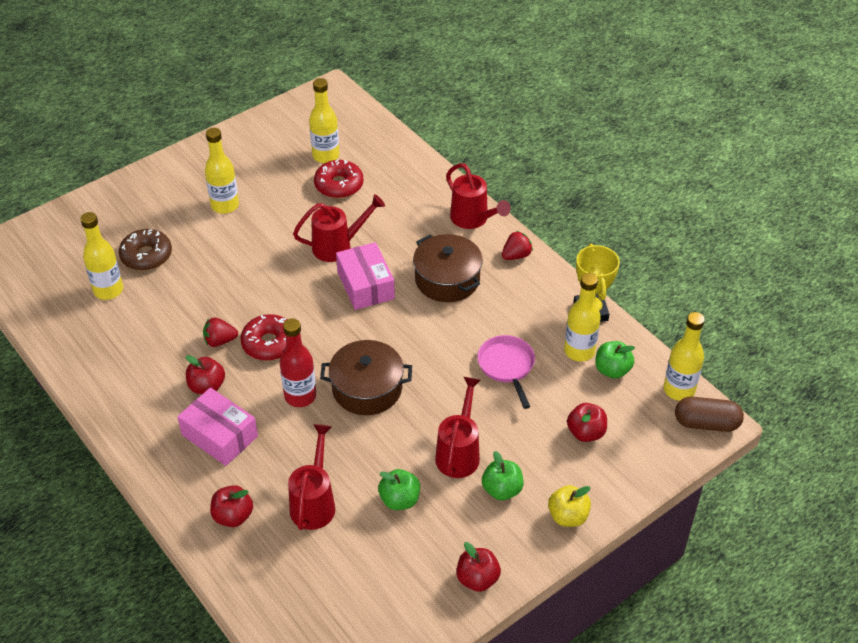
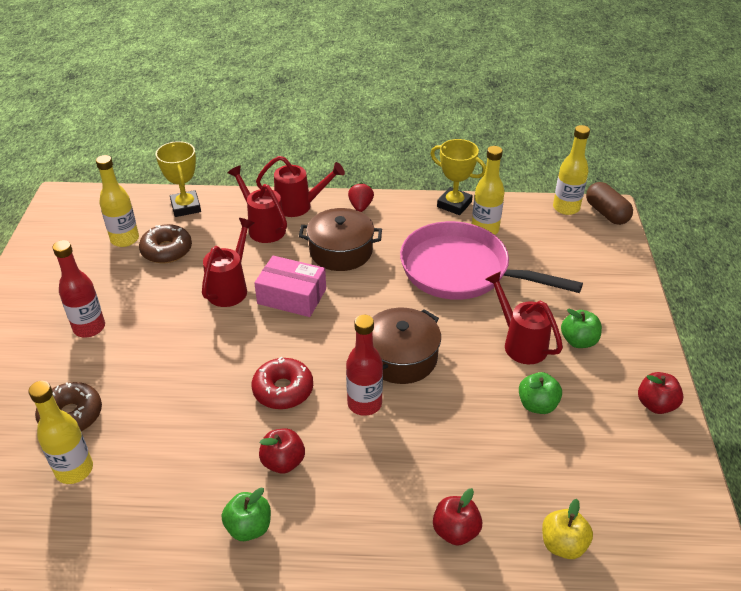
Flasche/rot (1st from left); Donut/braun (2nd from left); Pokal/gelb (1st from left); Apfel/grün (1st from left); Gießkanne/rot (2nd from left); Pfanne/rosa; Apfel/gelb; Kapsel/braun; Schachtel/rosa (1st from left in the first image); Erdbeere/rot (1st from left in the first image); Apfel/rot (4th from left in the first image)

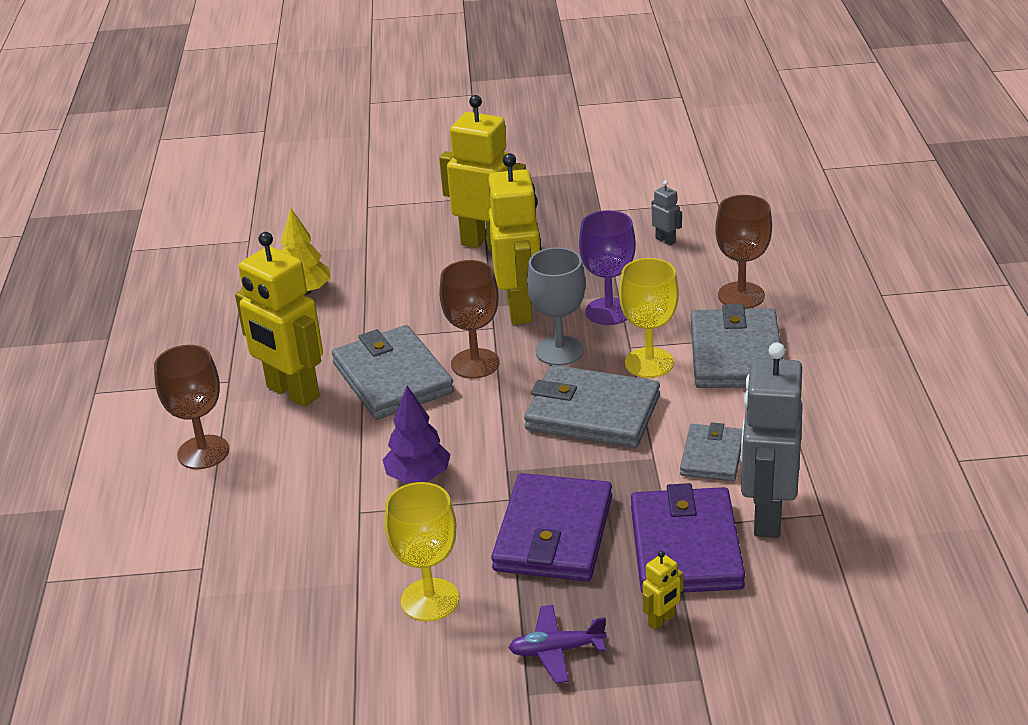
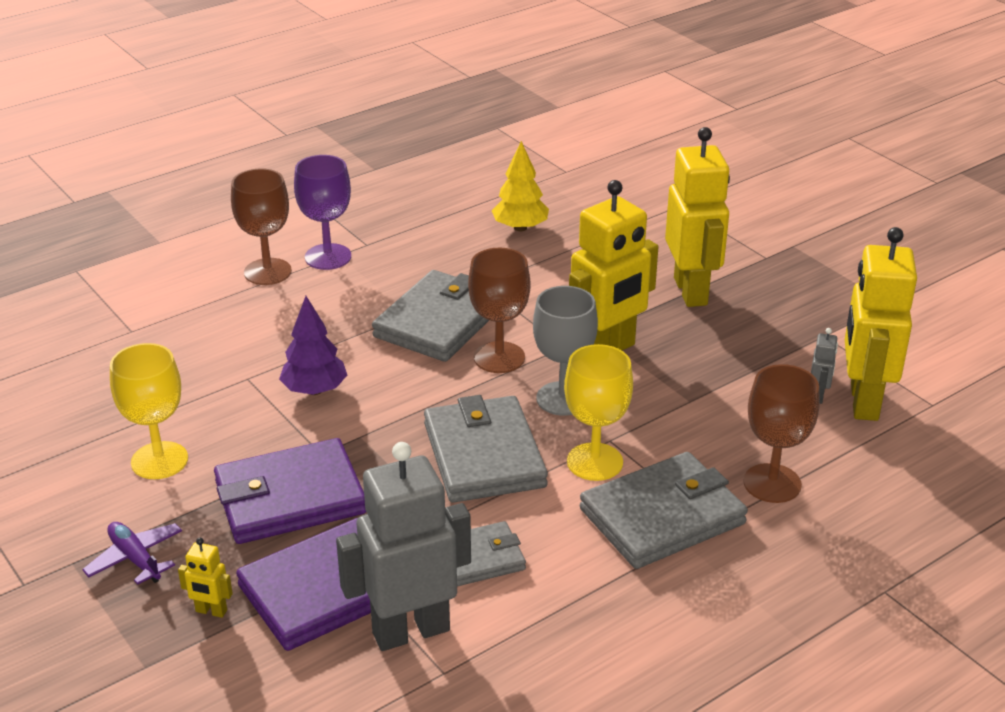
Kelch/lila; Roboter/gelb (4th from left)

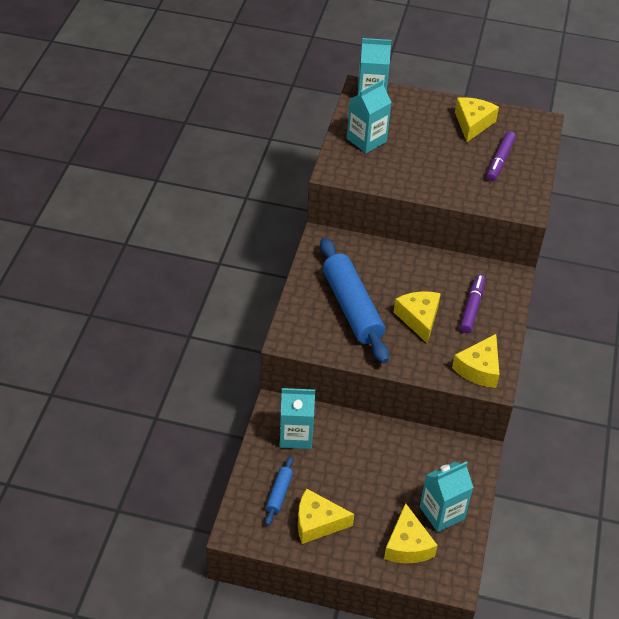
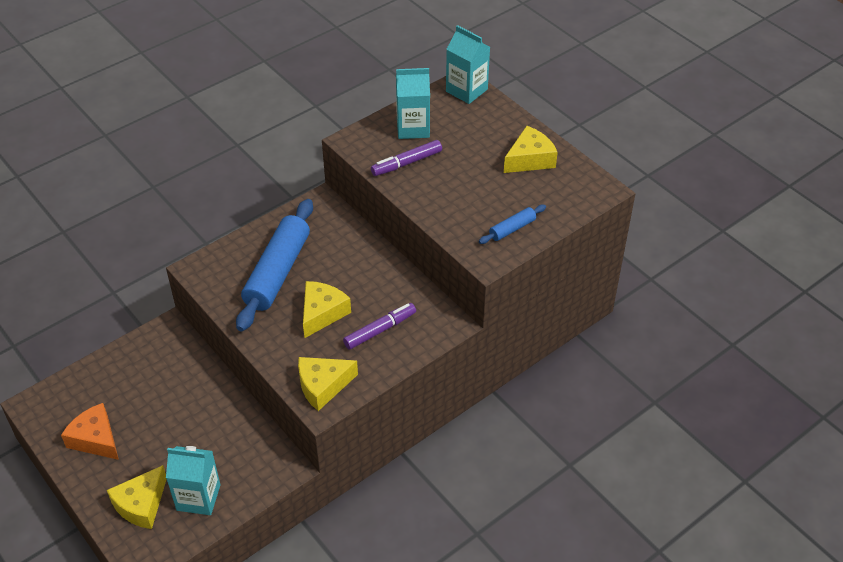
Käse/orange; Filzstift/lila (2nd from left); Nudelholz/blau (2nd from left); Getränkekarton/türkis (1st from left in the first image)

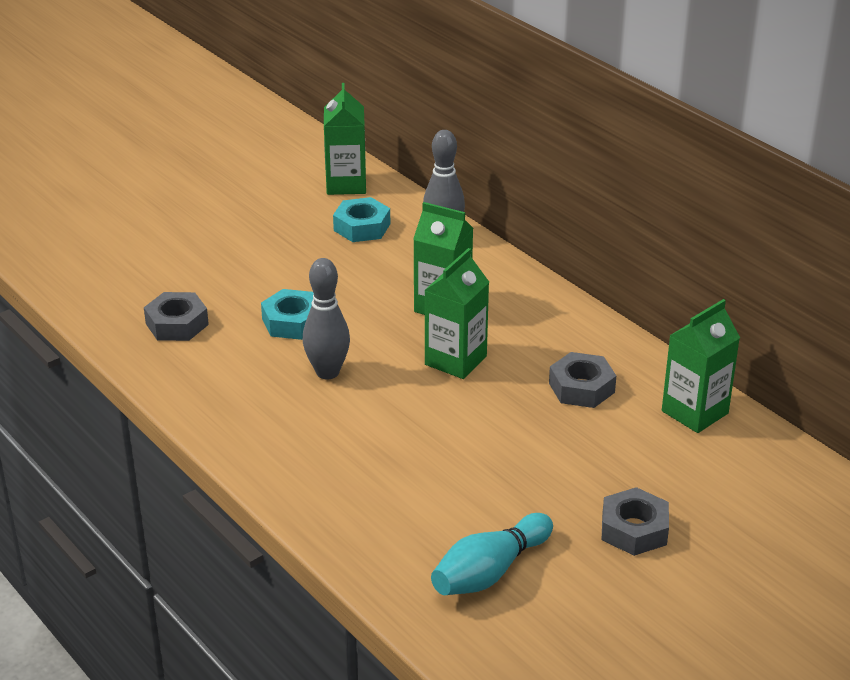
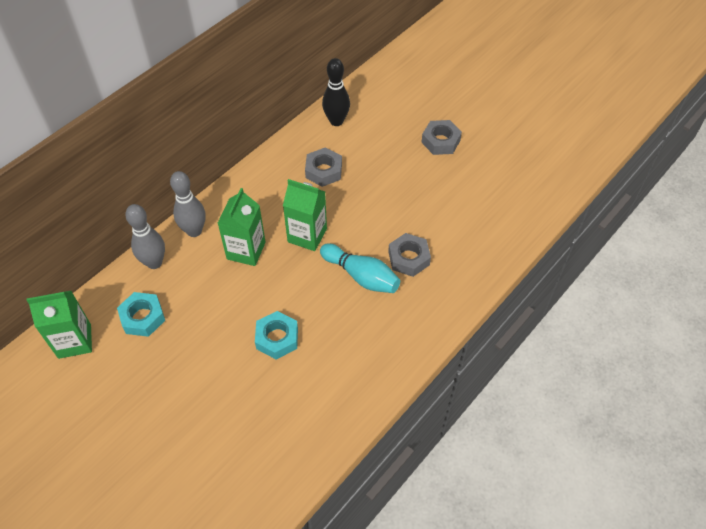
Bowlingkegel/grau (2nd from left); Bowlingkegel/türkis; Bowlingkegel/schwarz; Sechskantmutter/grau (2nd from left)

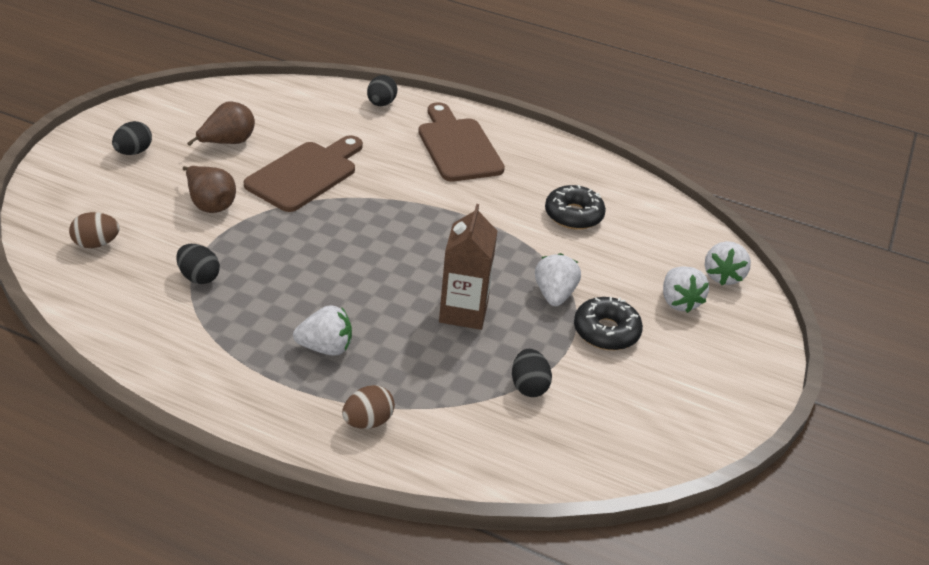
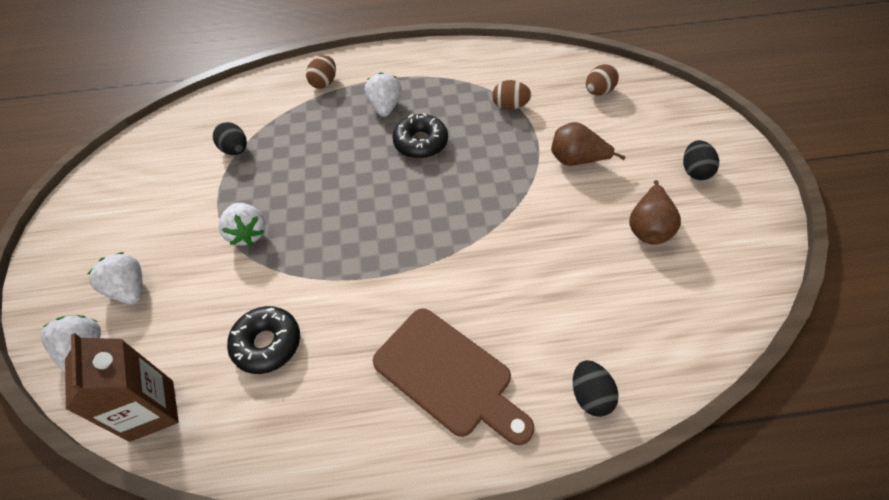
Getränkekarton/braun; Erdbeere/weiß (4th from left); Donut/schwarz (2nd from left); Ei/braun (2nd from left); Schneidebrett/braun (1st from left in the first image)

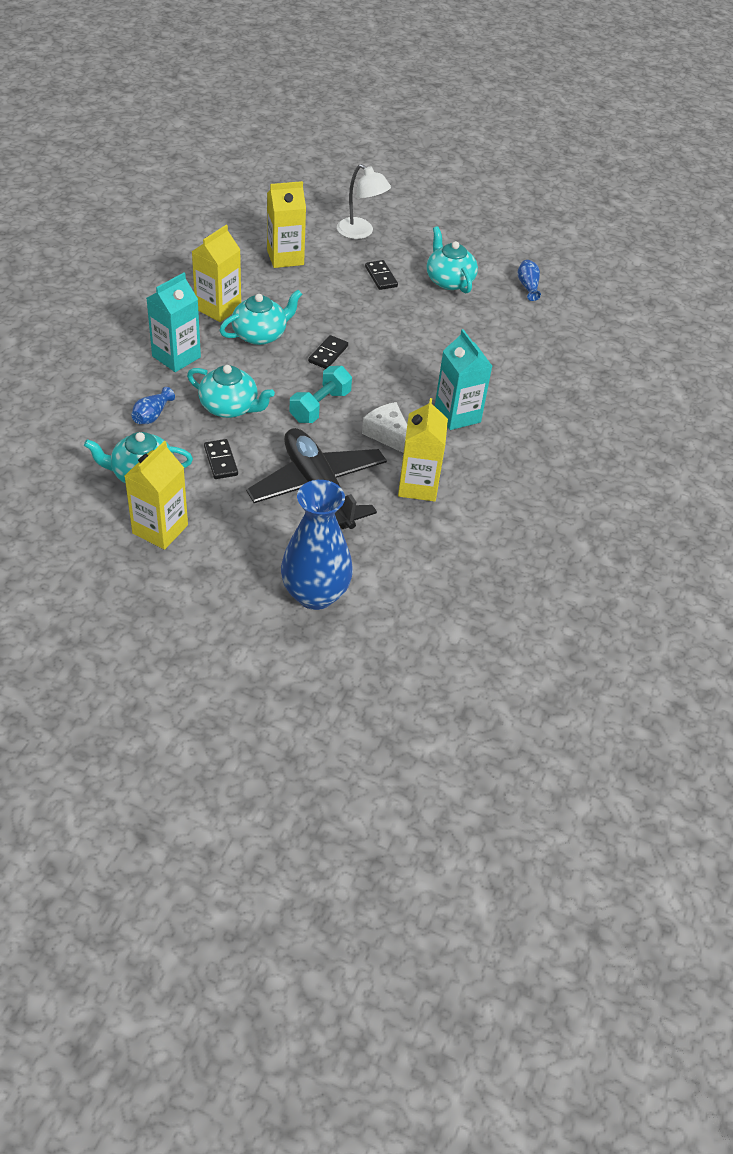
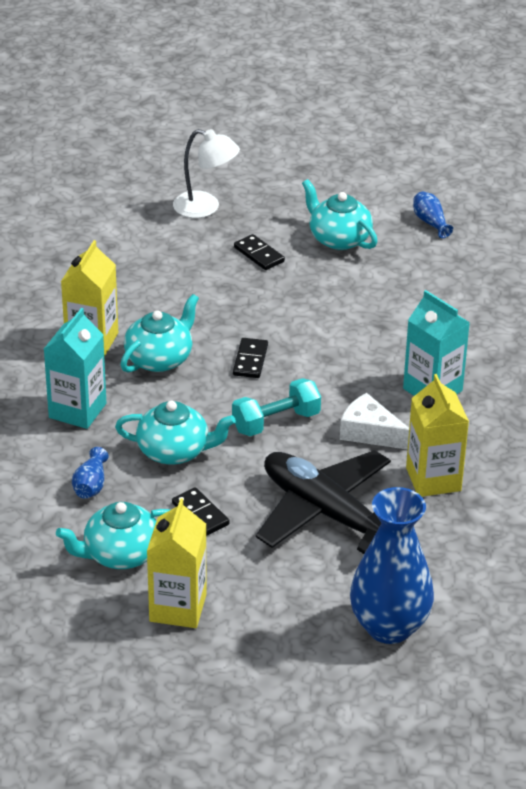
Hantel/türkis; Getränkekarton/gelb (3rd from left in the first image)

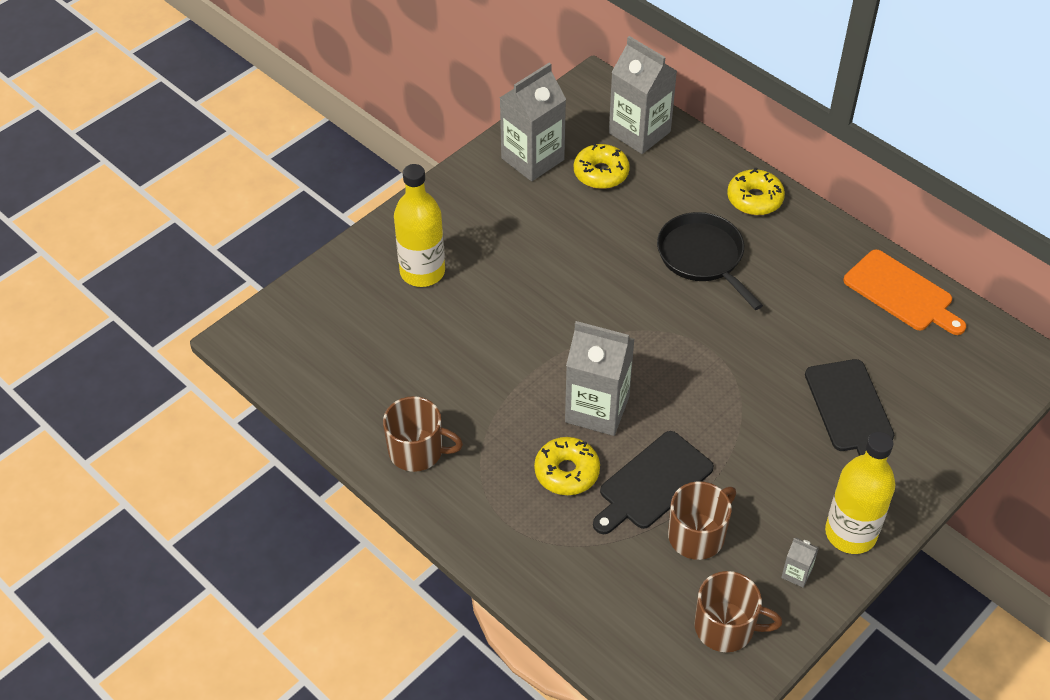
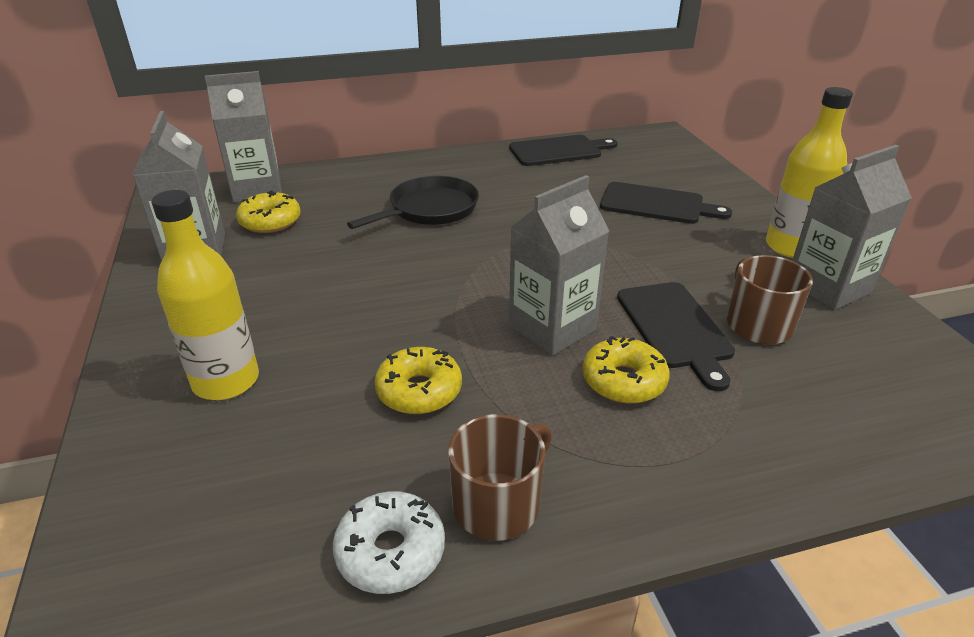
Donut/weiß; Pfanne/schwarz; Donut/gelb (2nd from left); Schneidebrett/schwarz (1st from left); Getränkekarton/grau (4th from left); Tasse/braun (3rd from left in the first image)

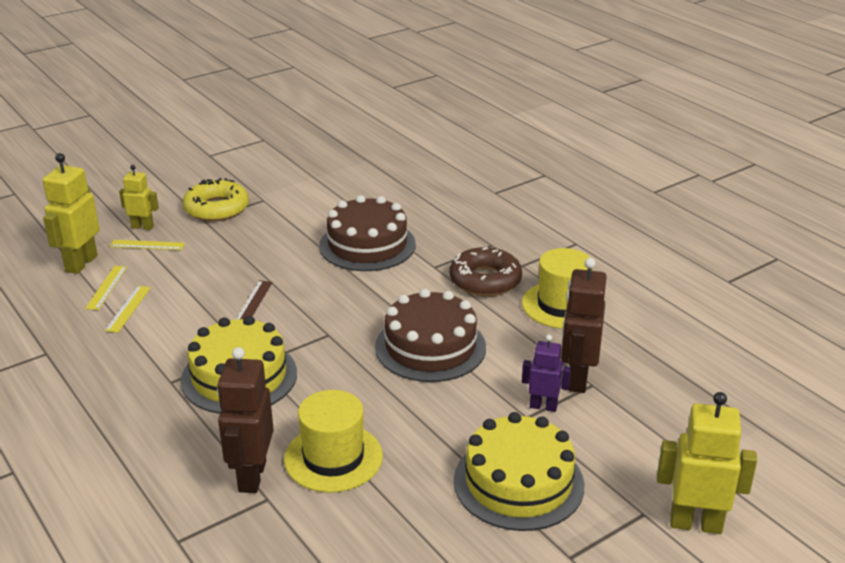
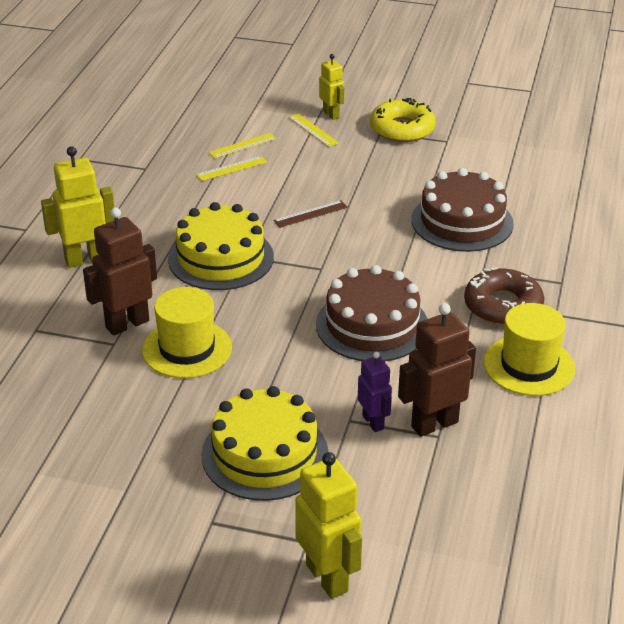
Roboter/gelb (1st from left)

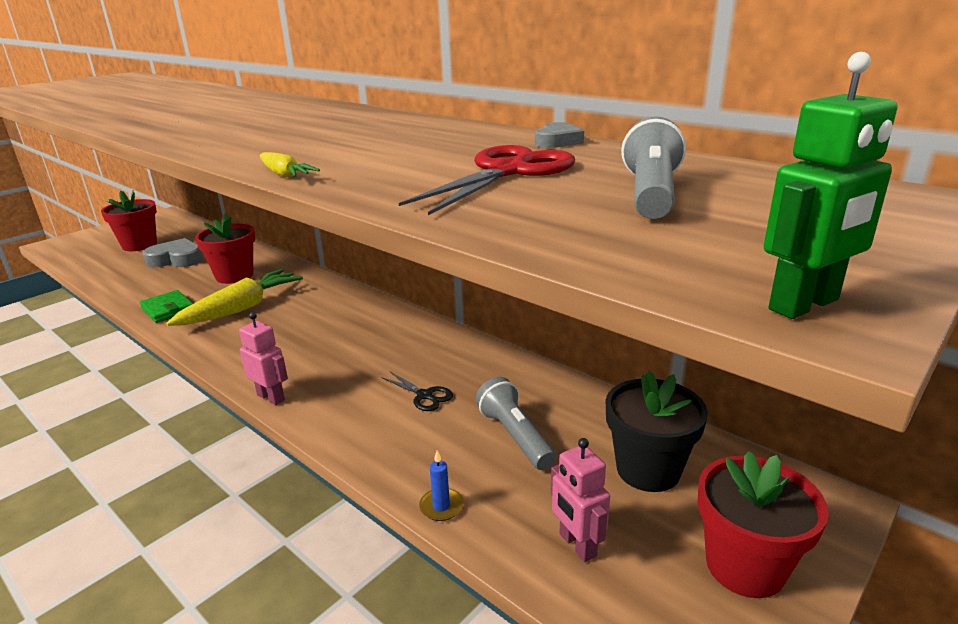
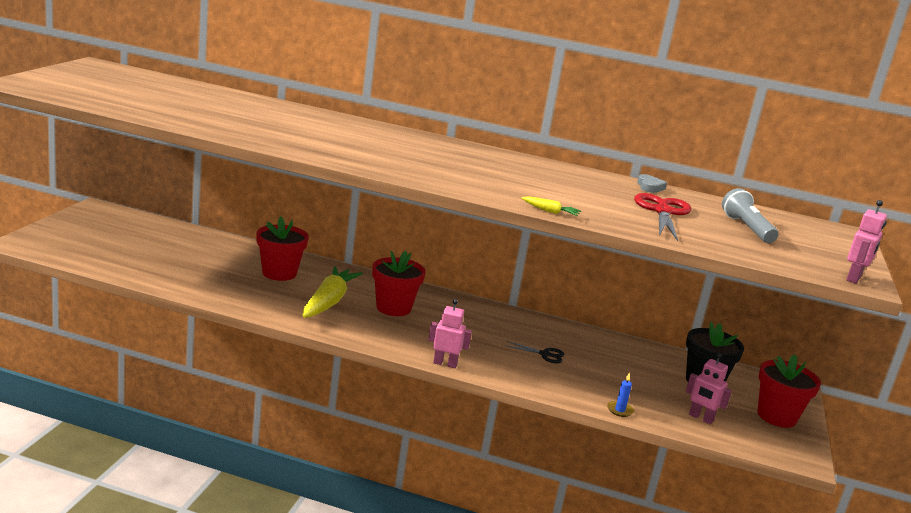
Blumentopf/rot (2nd from left); Roboter/rosa (3rd from left); Geldbörse/grün; Herz/grau (1st from left in the first image); Taschenlampe/grau (1st from left in the first image)

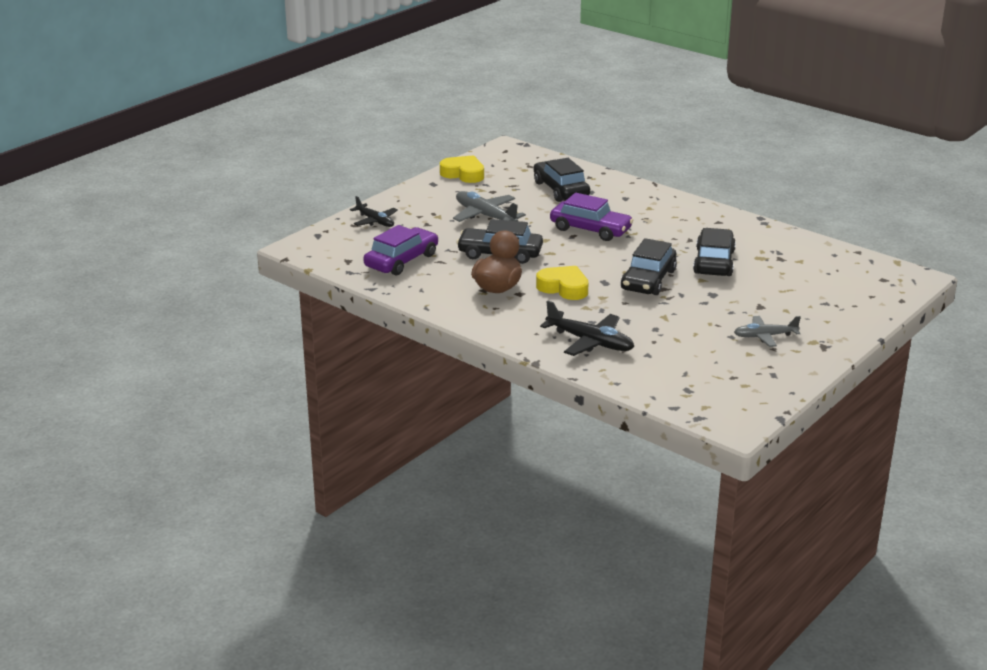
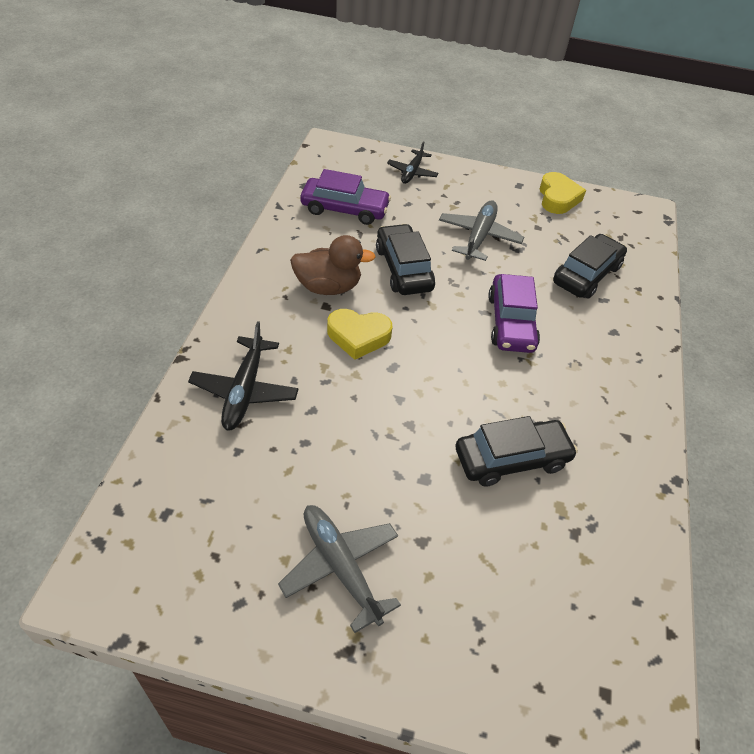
Flugzeug/grau (1st from left); Herz/gelb (1st from left); Auto/schwarz (3rd from left in the first image)

